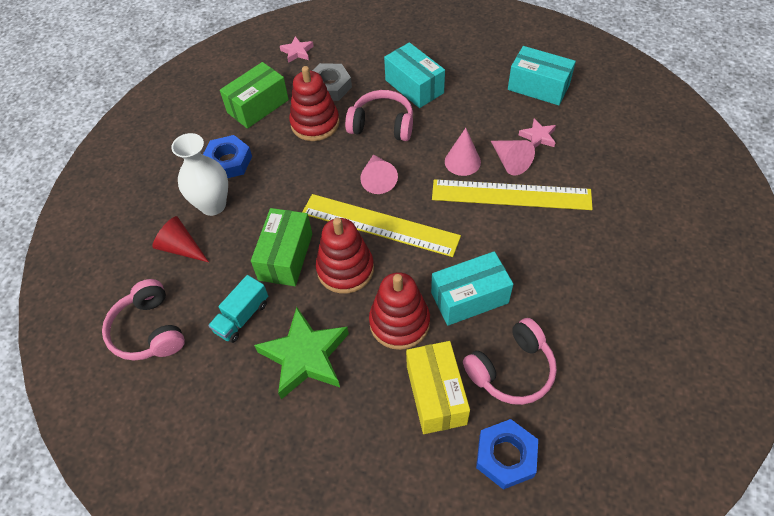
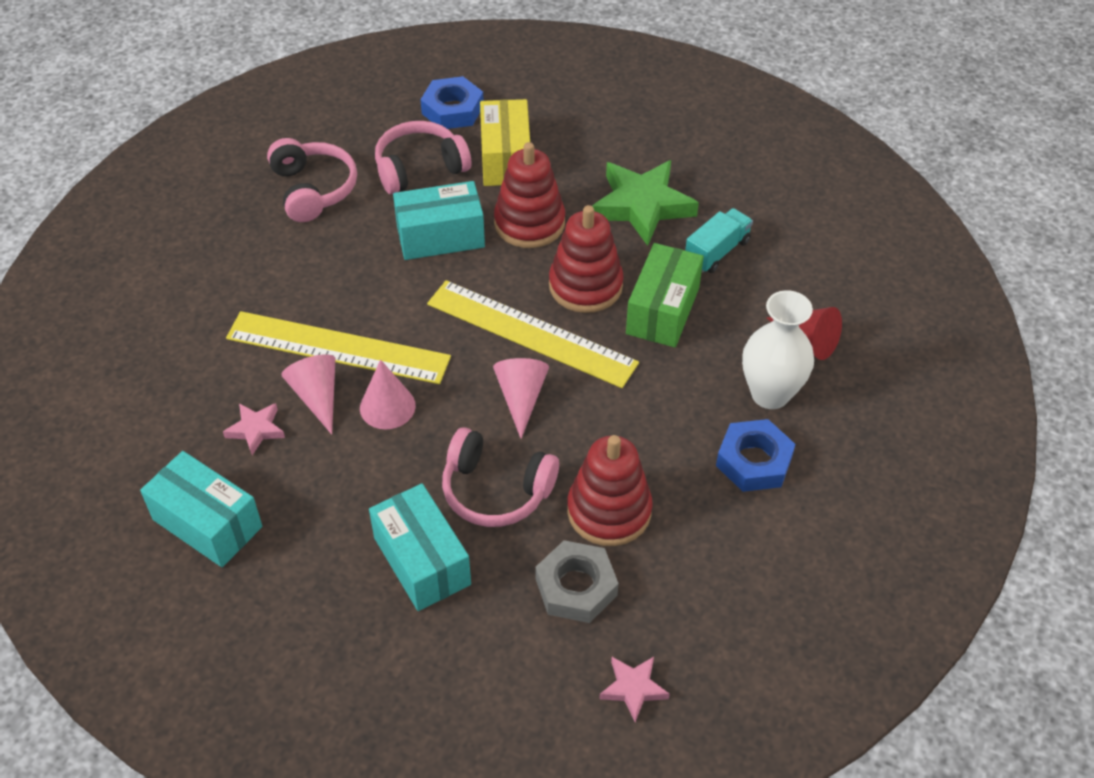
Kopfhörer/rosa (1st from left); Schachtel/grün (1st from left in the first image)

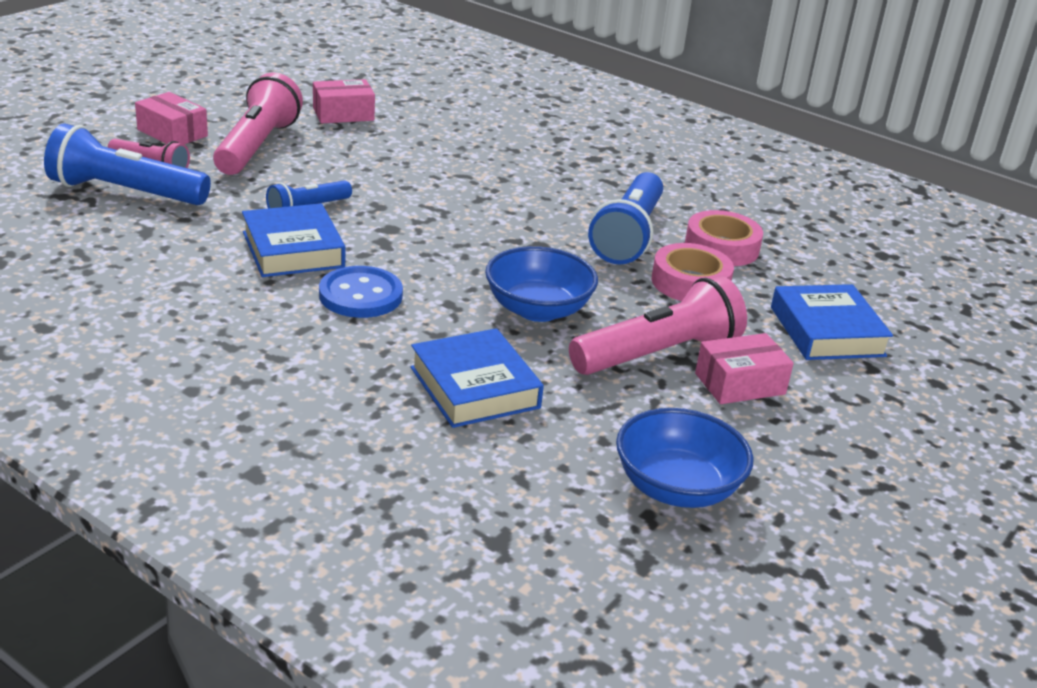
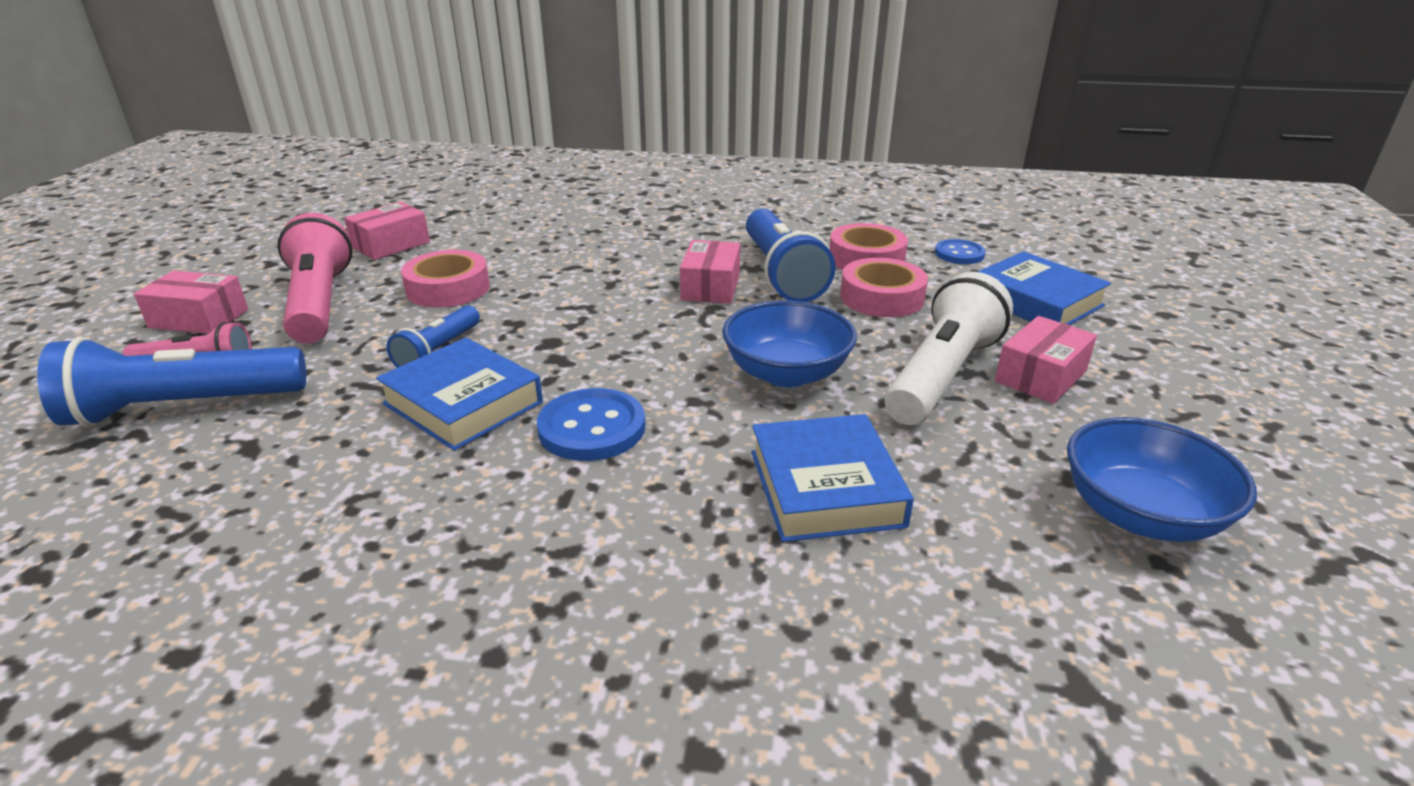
Klebeband/rosa (1st from left); Schachtel/rosa (3rd from left); Buch/blau (2nd from left); Taschenlampe/weiß; Knopf/blau (2nd from left)

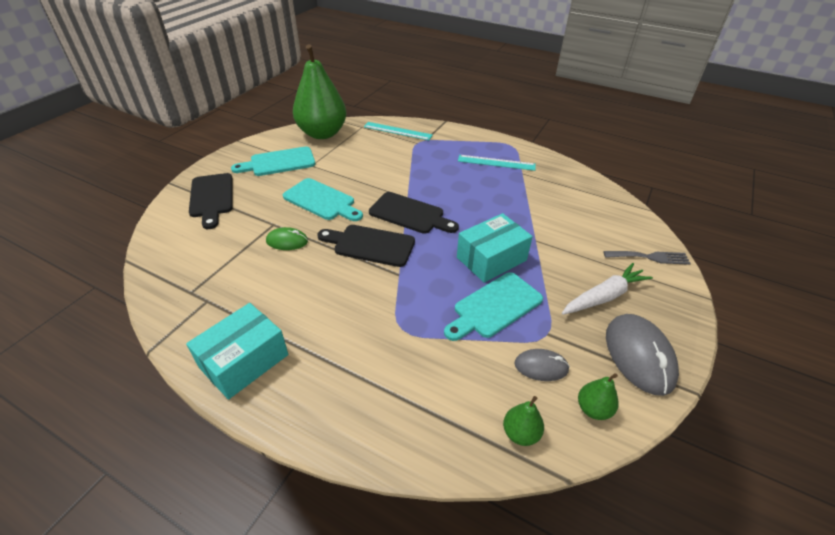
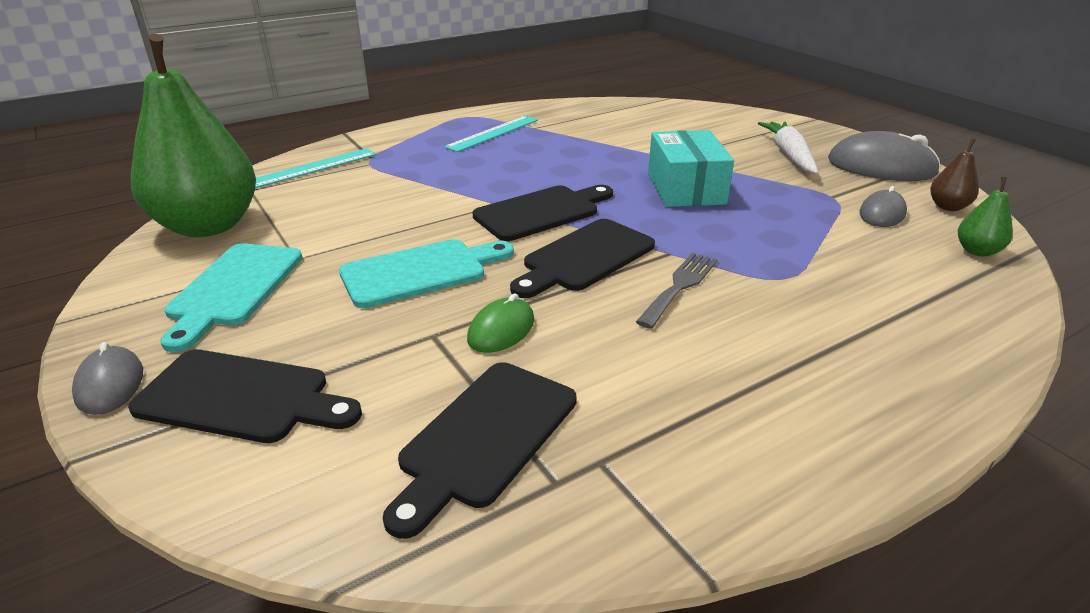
Computermaus/grau (1st from left); Schneidebrett/schwarz (2nd from left); Gabel/grau; Birne/braun; Schachtel/türkis (1st from left in the first image); Schneidebrett/türkis (3rd from left in the first image)

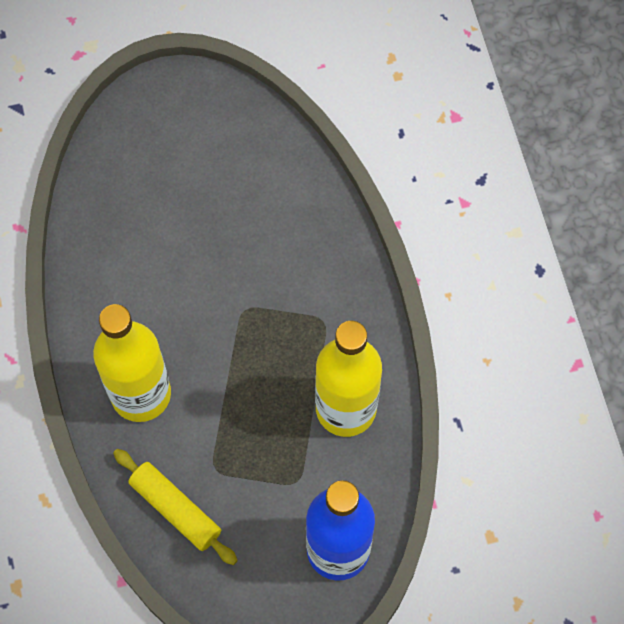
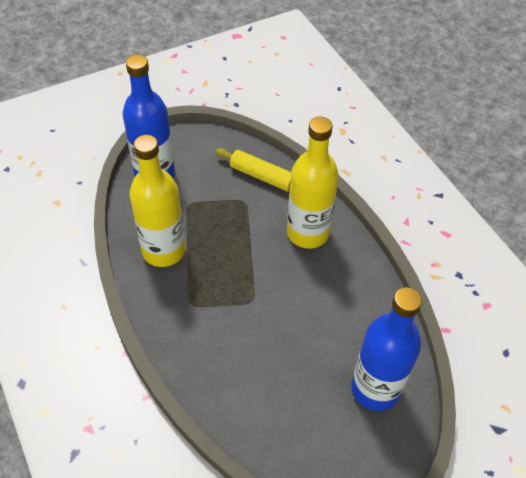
Flasche/blau (2nd from left)

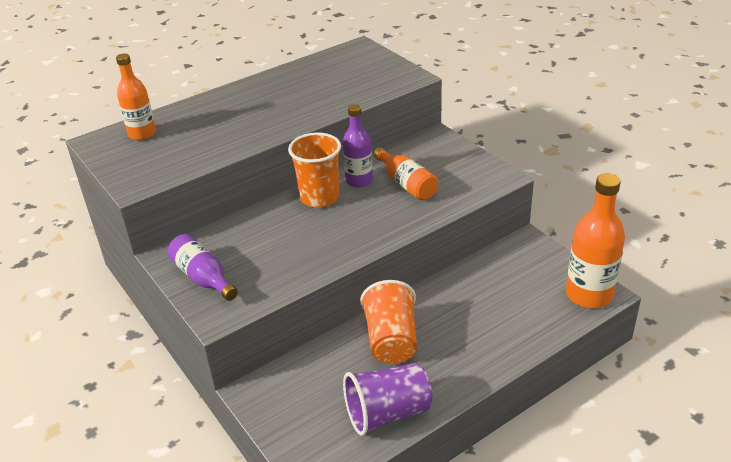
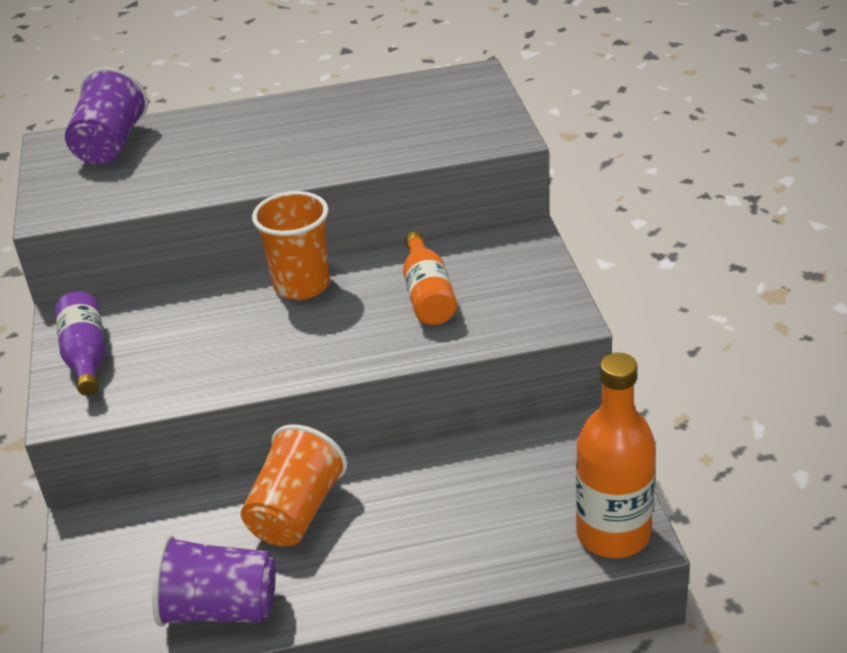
Becher/lila (1st from left); Flasche/lila (2nd from left in the first image)

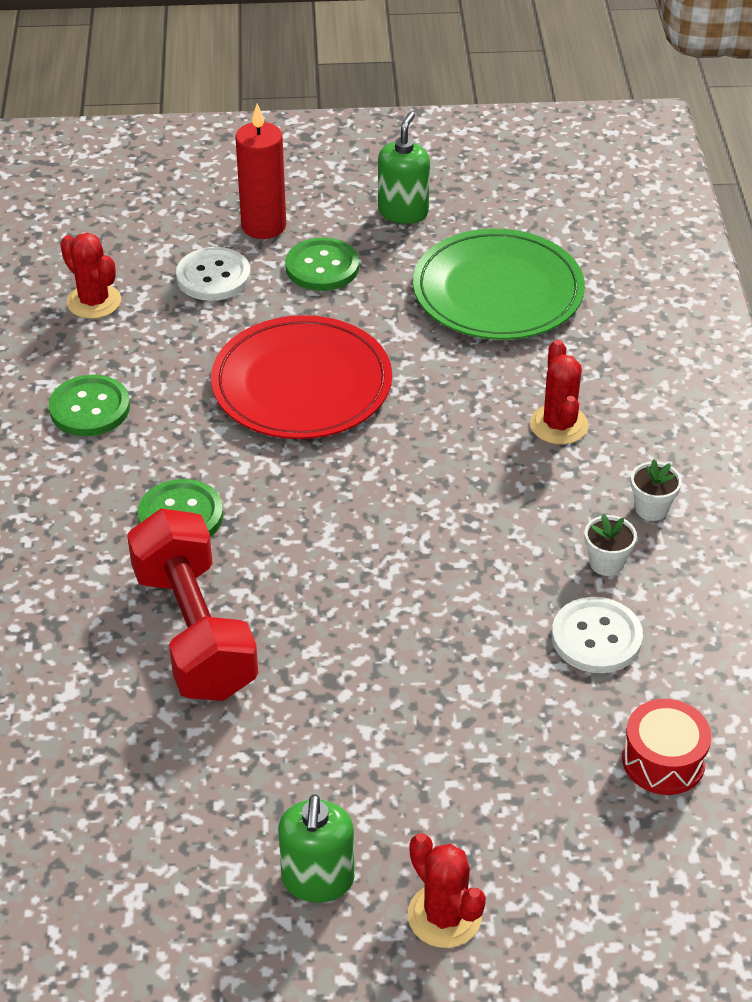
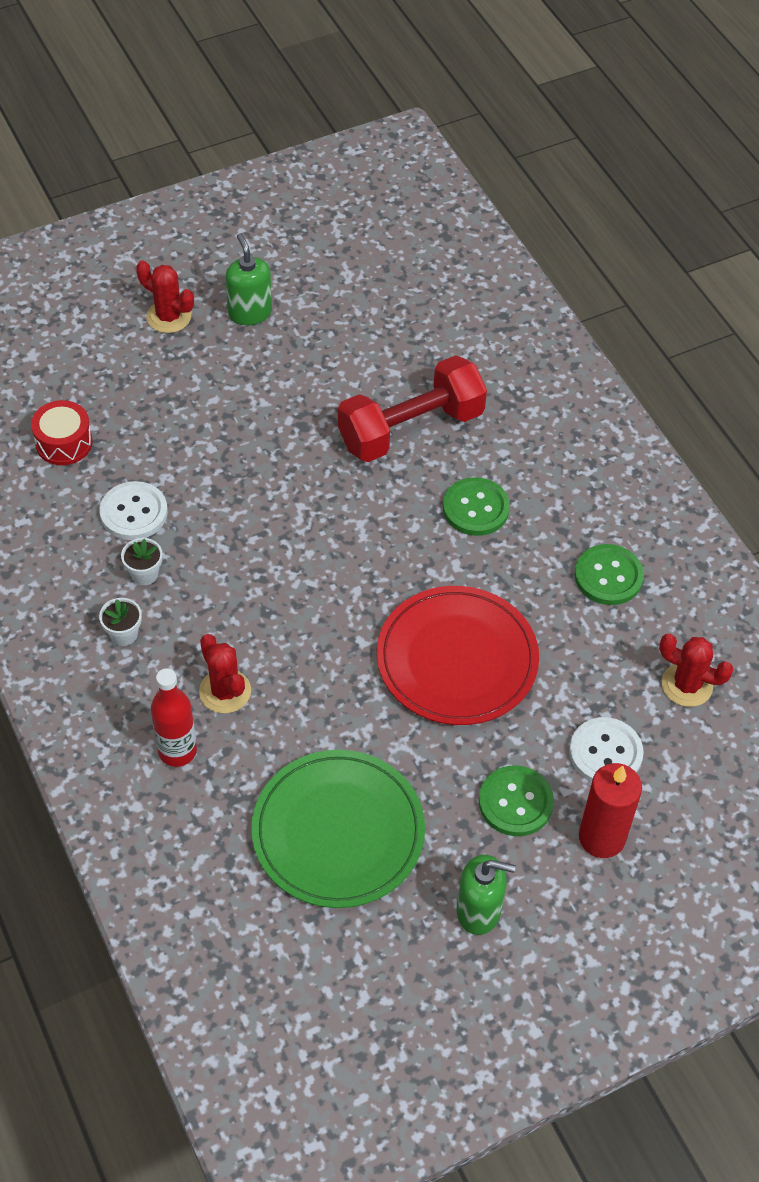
Flasche/rot; Hantel/rot; Seifenspender/grün (2nd from left)

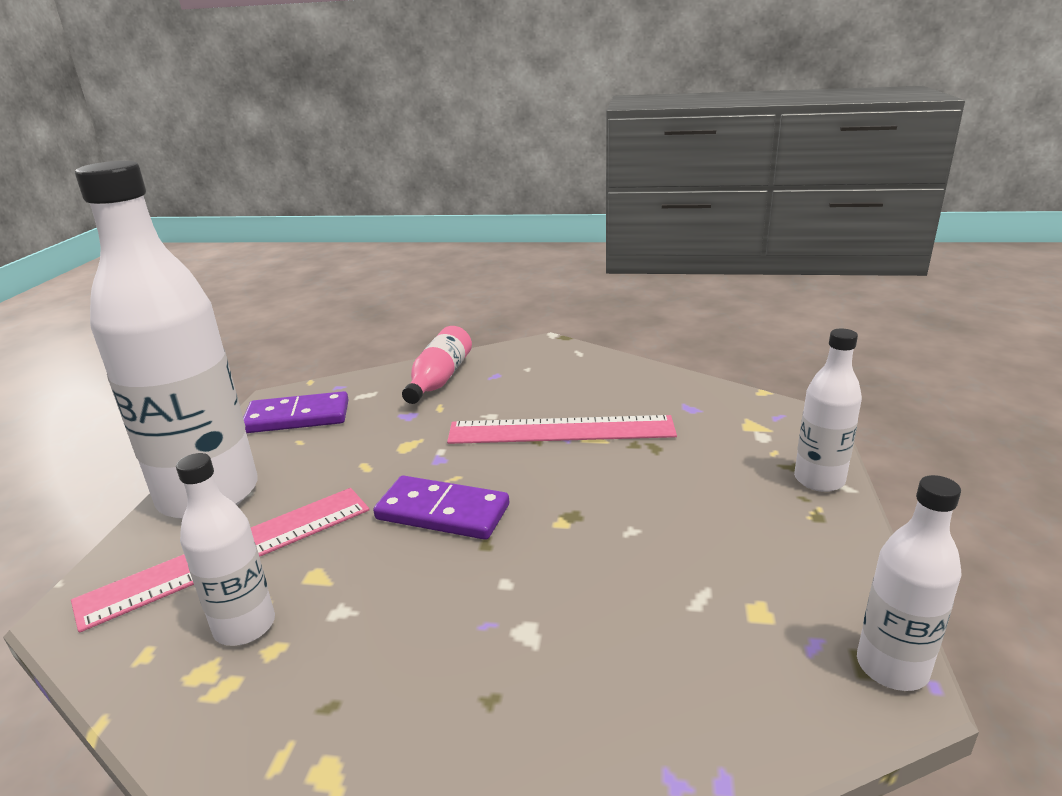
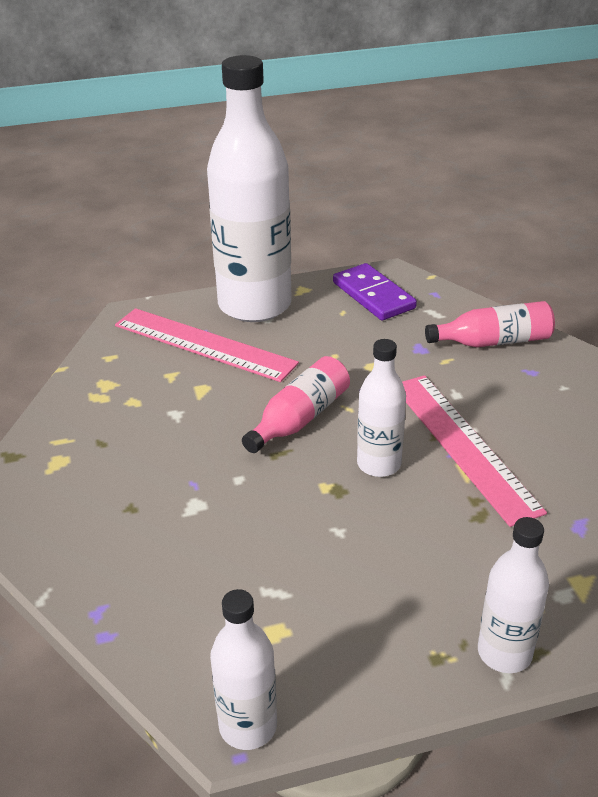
Flasche/rosa (1st from left); Flasche/weiß (3rd from left)

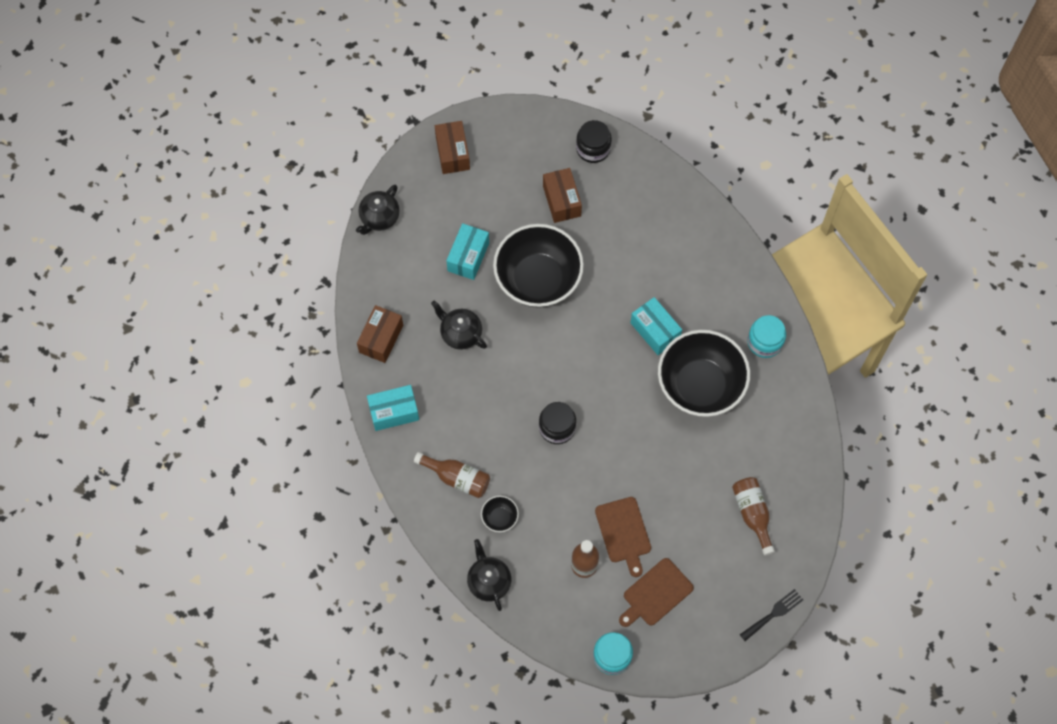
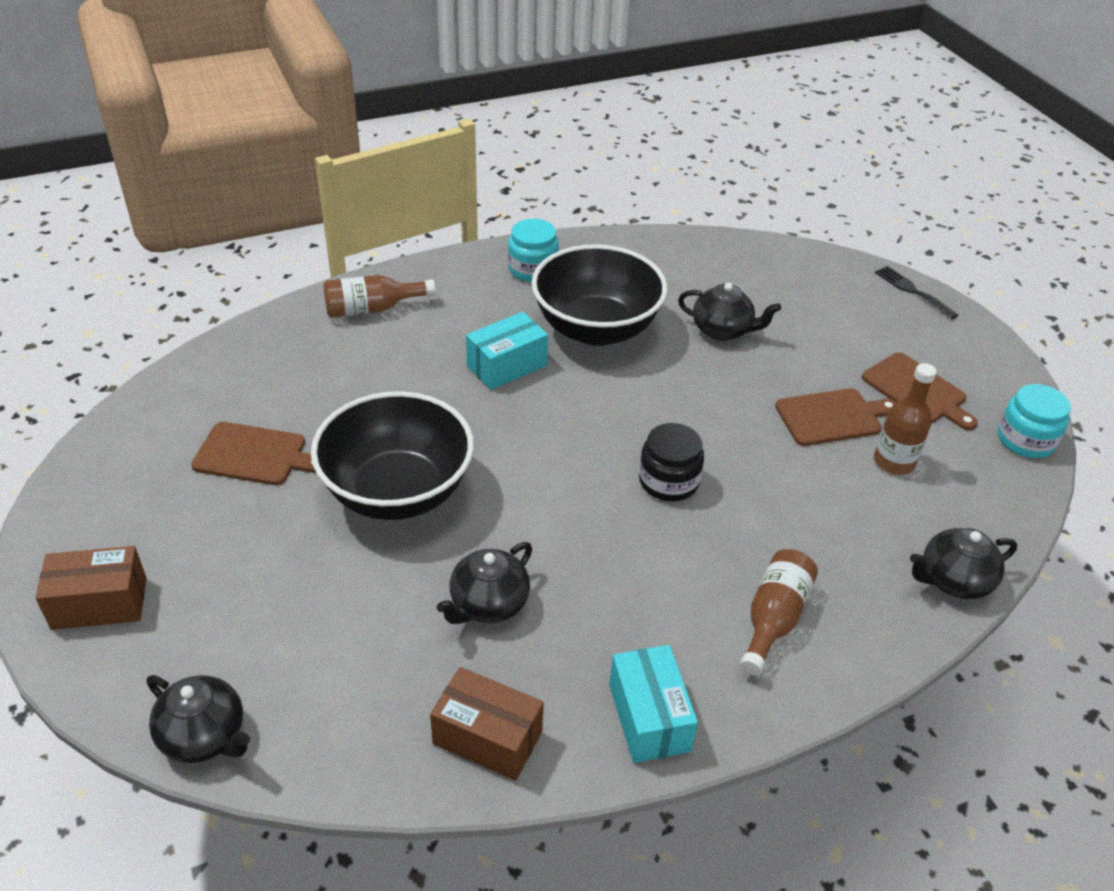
Schneidebrett/braun (1st from left); Flasche/braun (1st from left); Teekanne/schwarz (3rd from left); Schachtel/türkis (2nd from left in the first image); Schüssel/schwarz (1st from left in the first image); Einmachglas/schwarz (2nd from left in the first image)

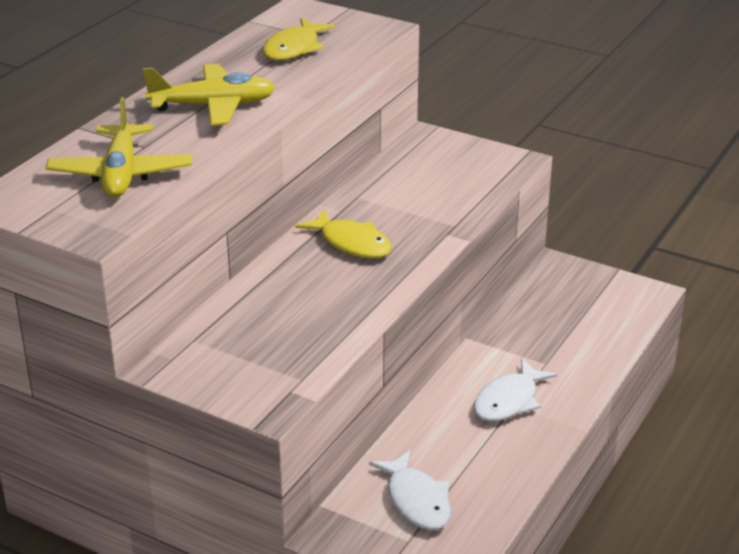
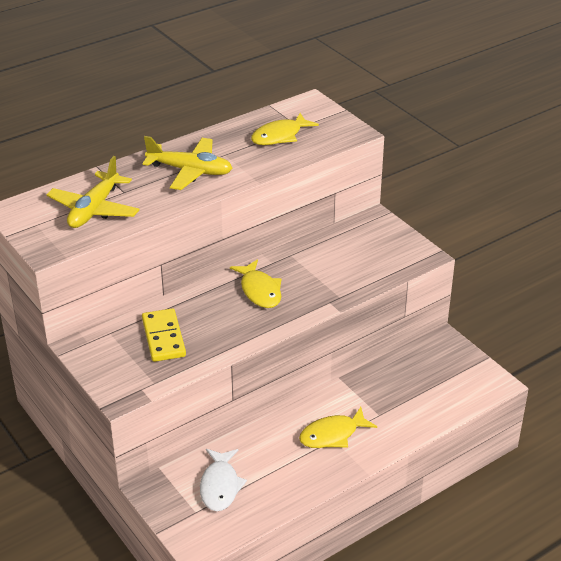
Dominostein/gelb; Fisch/gelb (3rd from left)

